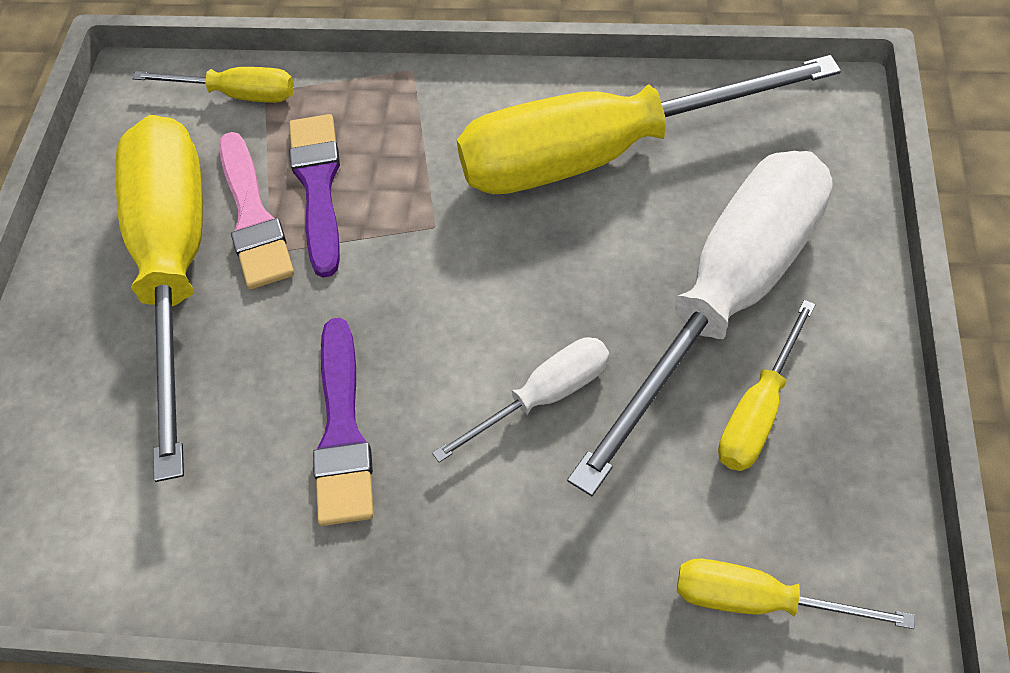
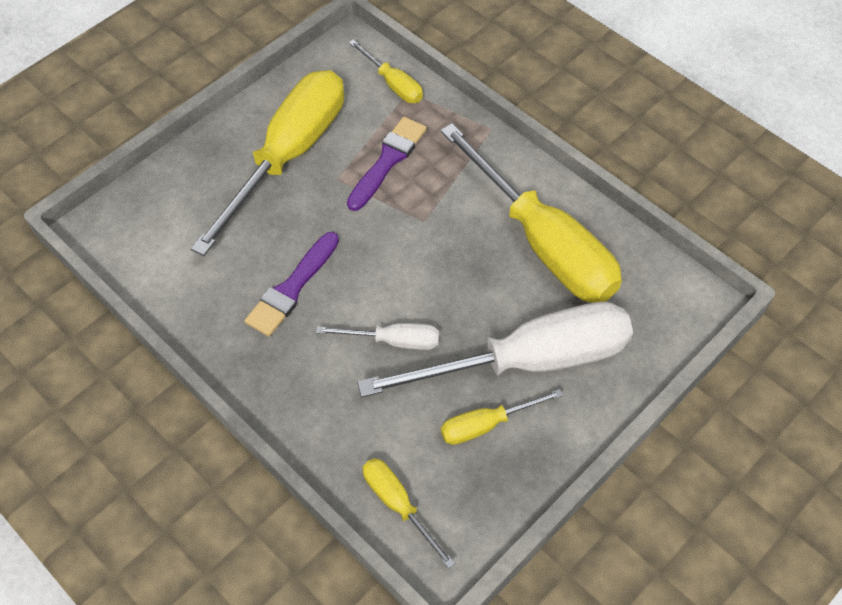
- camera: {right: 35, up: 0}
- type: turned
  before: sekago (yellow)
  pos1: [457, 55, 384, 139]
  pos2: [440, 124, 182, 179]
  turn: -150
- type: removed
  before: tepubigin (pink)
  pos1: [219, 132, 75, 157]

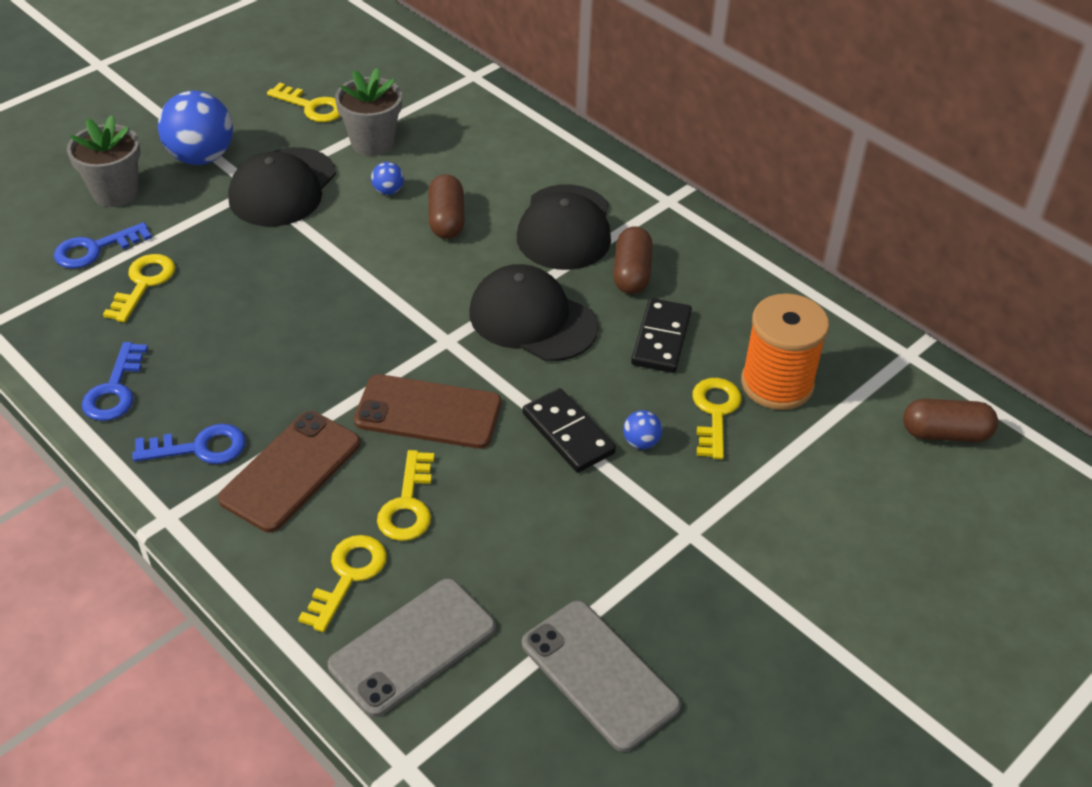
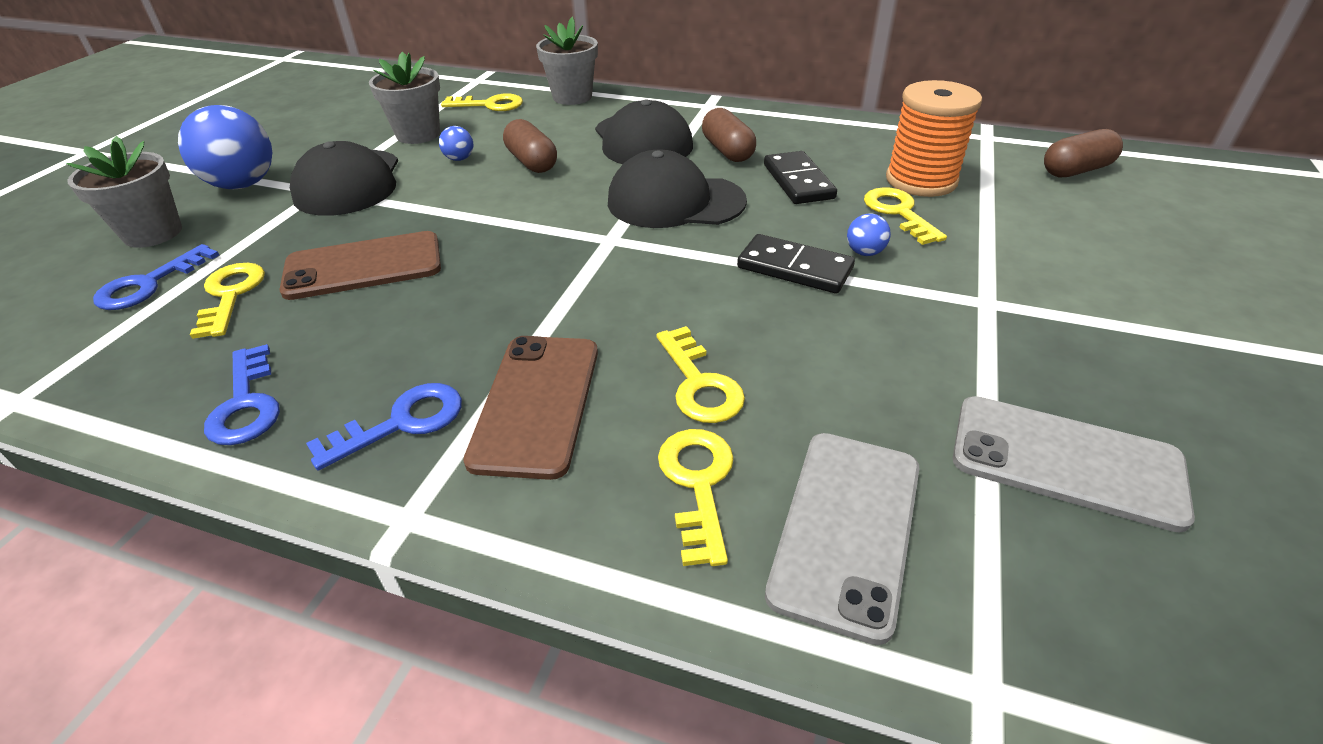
- camera: {right: -25, up: -5}
- type: moved
  before: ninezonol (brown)
  pos1: [354, 374, 147, 75]
  pos2: [279, 231, 162, 69]
- type: moved
  before: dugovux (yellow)
  pos1: [267, 83, 73, 39]
  pos2: [441, 93, 82, 18]
- type: added
  after: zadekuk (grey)
  pos2: [536, 17, 62, 88]

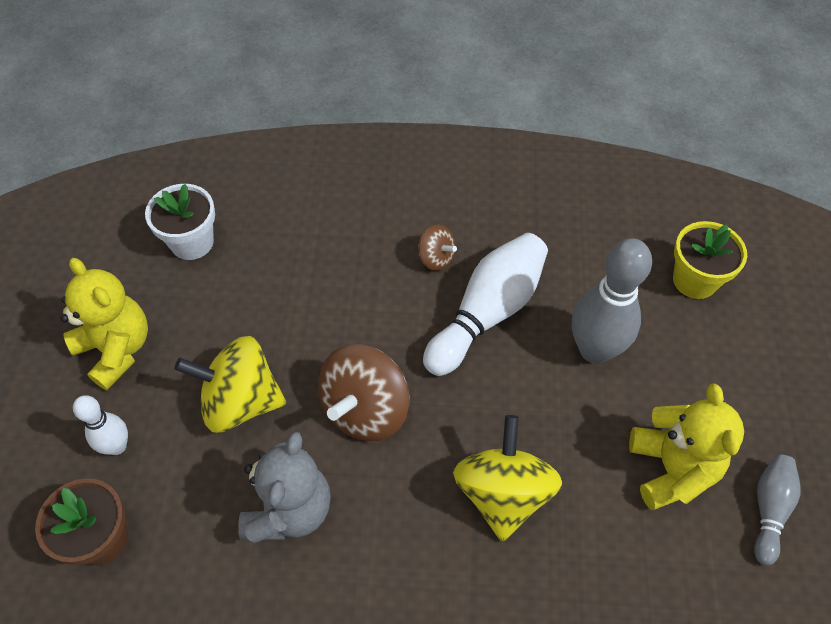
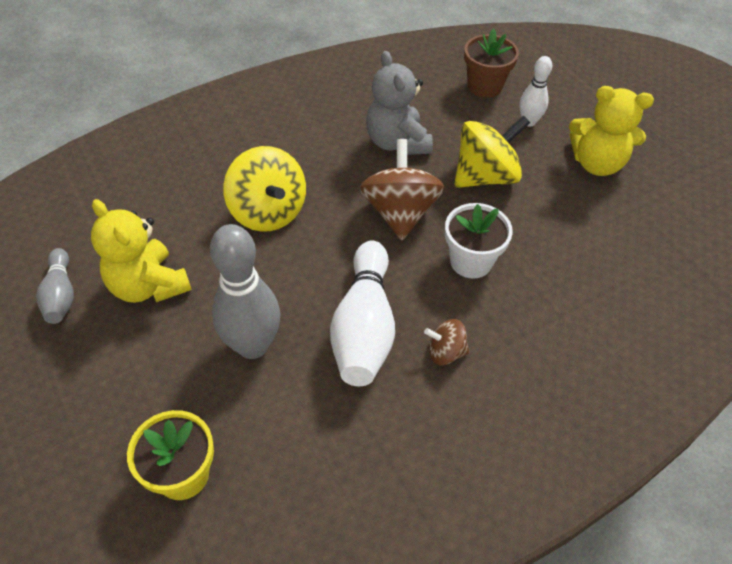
- camera: {right: 145, up: -5}
- type: moved
  before: zadekuk (white)
  pos1: [145, 184, 70, 76]
  pos2: [445, 203, 68, 76]

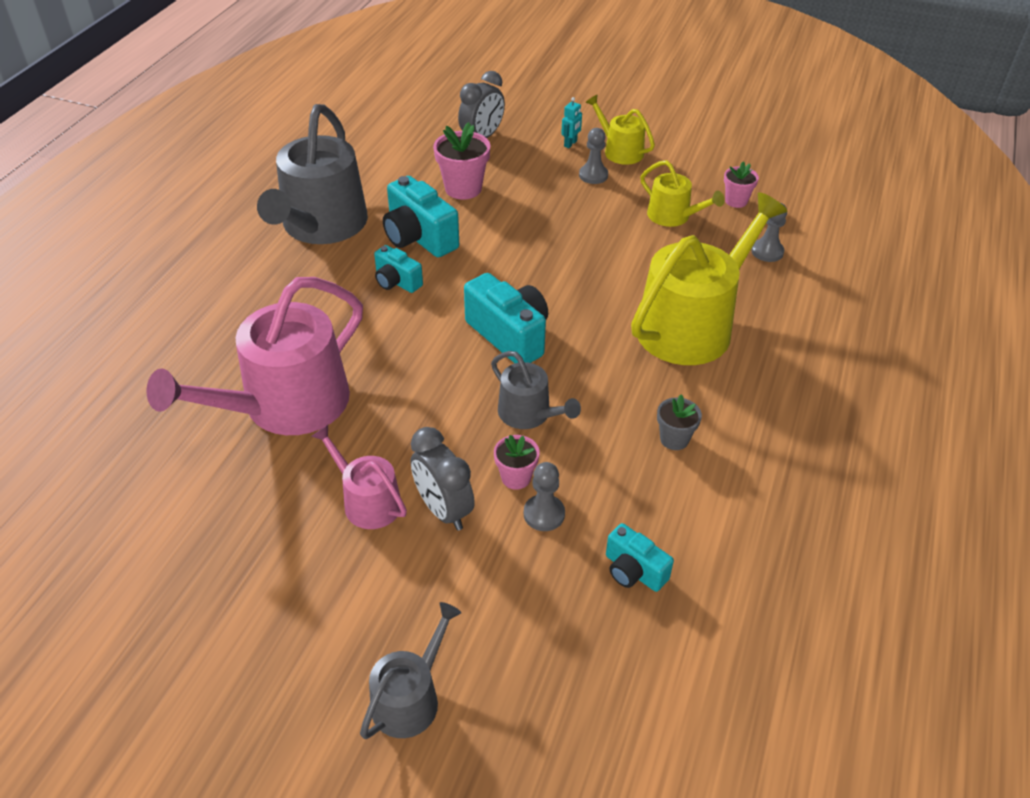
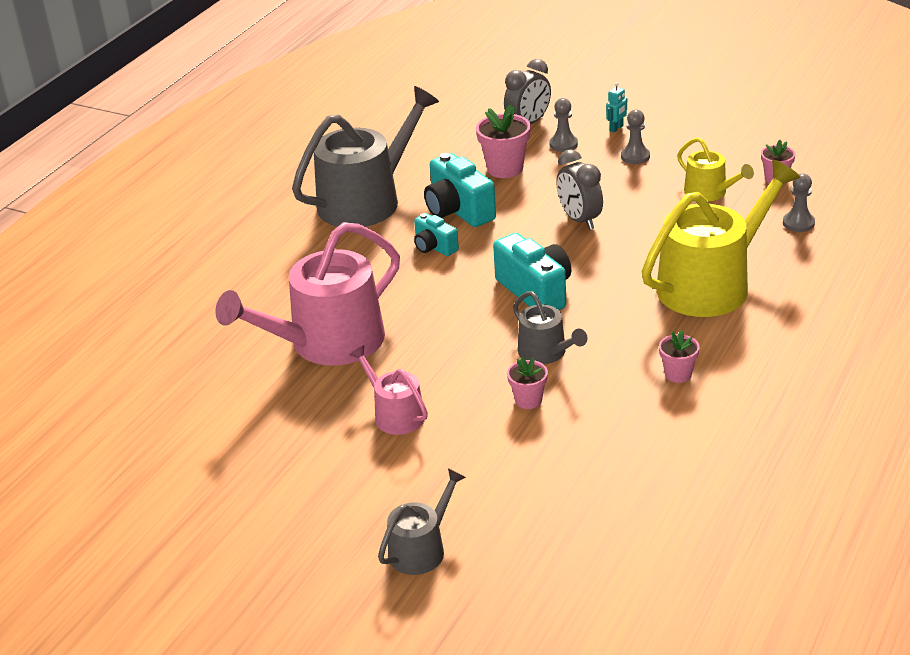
- camera: {right: 10, up: -10}
- type: turned
  before: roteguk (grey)
  pos1: [257, 104, 111, 140]
  pos2: [292, 86, 147, 141]
  turn: -150
- type: moved
  before: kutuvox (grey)
  pos1: [524, 462, 41, 69]
  pos2: [550, 98, 28, 54]
- type: moved
  before: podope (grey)
  pos1: [411, 427, 64, 104]
  pos2: [557, 149, 46, 81]
- type: recoloured
  before: zadekuk (grey)
  after: zadekuk (pink)
  pos1: [657, 394, 45, 56]
  pos2: [659, 330, 41, 53]
- type: removed
  before: roteguk (yellow)
  pos1: [585, 94, 70, 71]
- type: removed
  before: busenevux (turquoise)
  pos1: [606, 523, 68, 69]

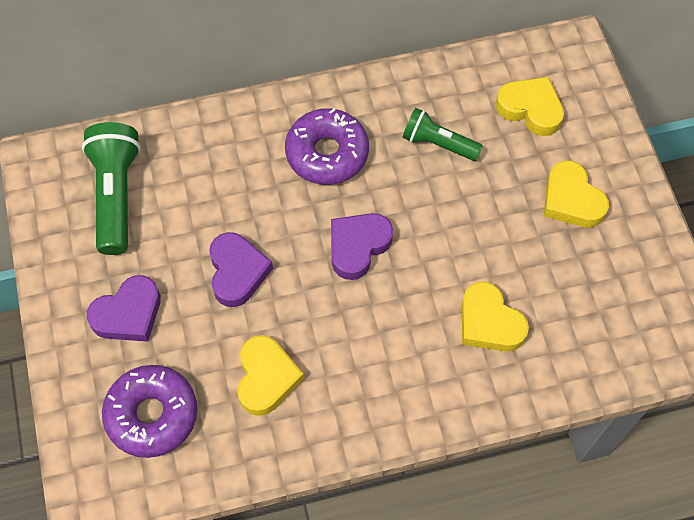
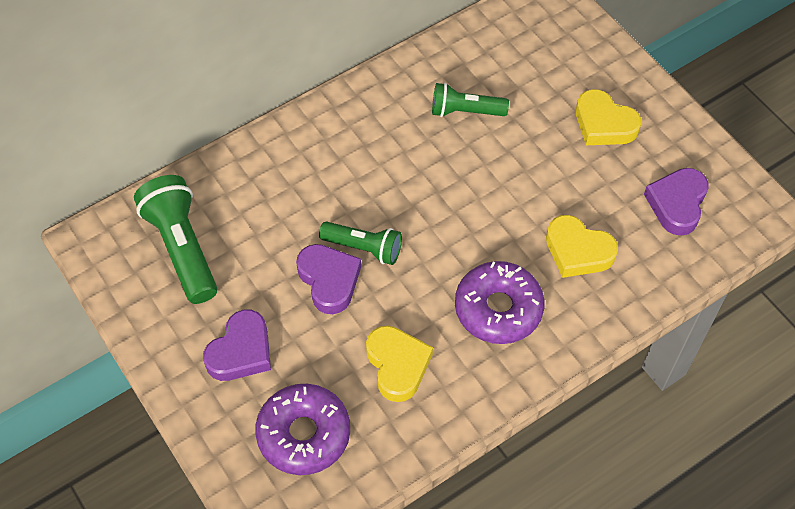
- camera: {right: -20, up: -5}
- type: added
  after: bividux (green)
  pos2: [319, 222, 83, 43]
- type: moved
  before: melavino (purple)
  pos1: [285, 108, 84, 77]
  pos2: [455, 261, 90, 83]
- type: moved
  before: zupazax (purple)
  pos1: [331, 213, 62, 67]
  pos2: [644, 168, 64, 68]
- type: removed
  before: zupazax (yellow)
  pos1: [496, 77, 68, 59]

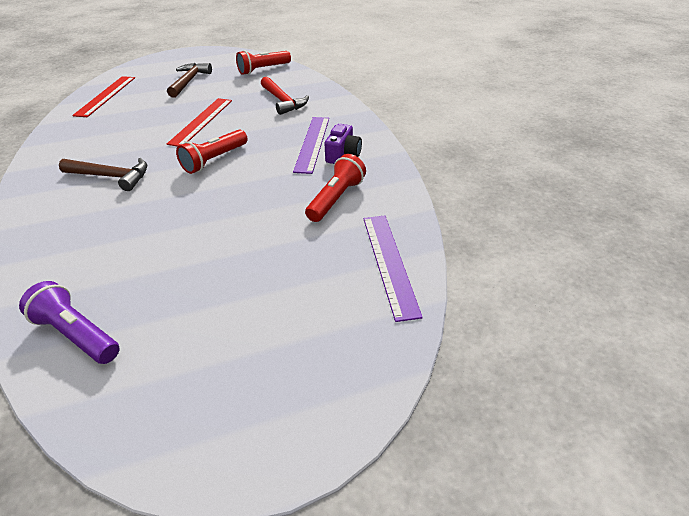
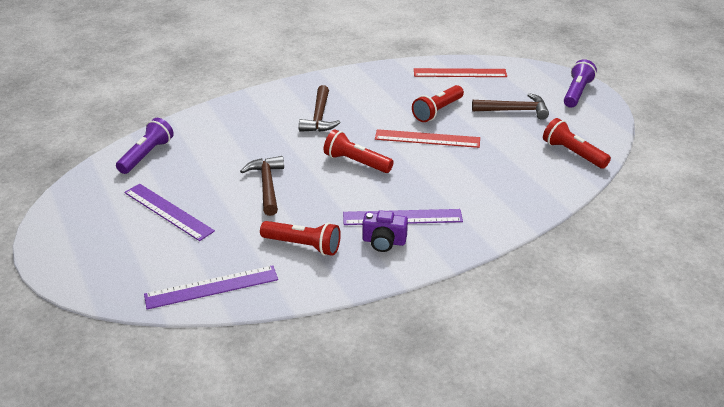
- camera: {right: 80, up: -5}
- type: added
  after: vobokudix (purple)
  pos2: [124, 184, 91, 57]
- type: added
  after: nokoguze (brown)
  pos2: [240, 156, 44, 60]
- type: added
  after: bividux (red)
  pos2: [412, 85, 52, 37]
- type: added
  after: bividux (purple)
  pos2: [564, 59, 33, 49]
- type: removed
  before: nokoguze (red)
  pos1: [261, 76, 48, 39]

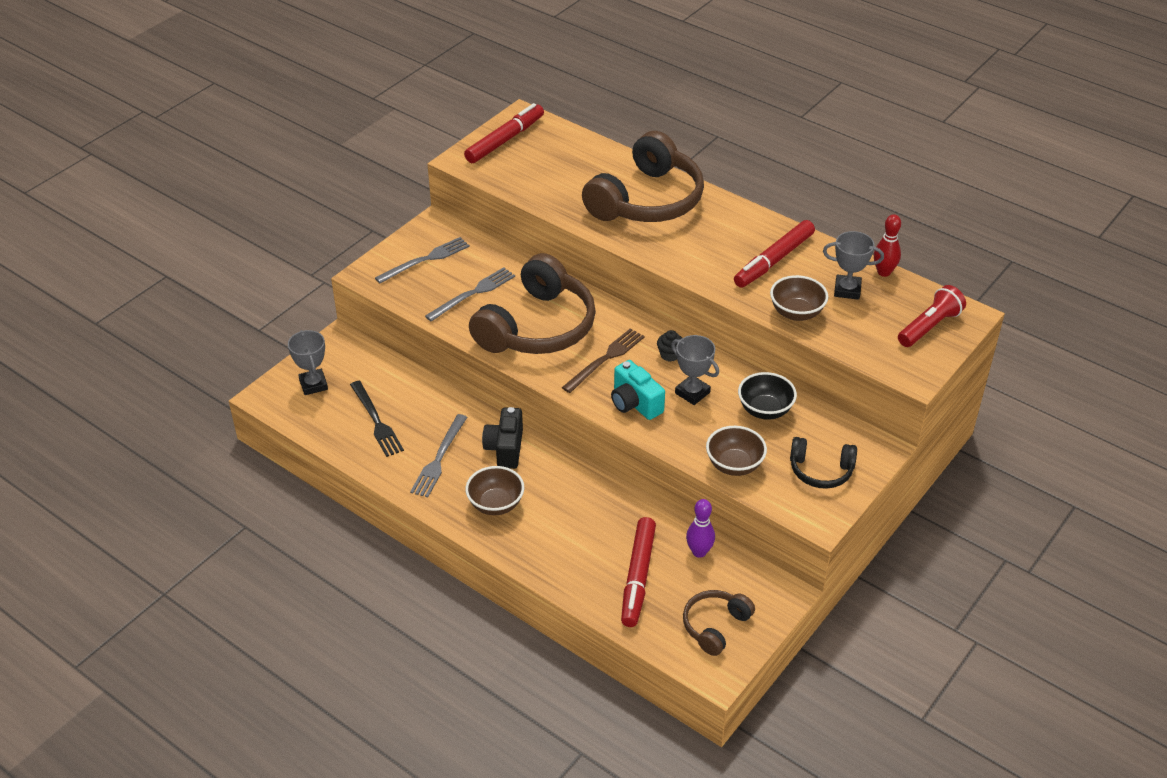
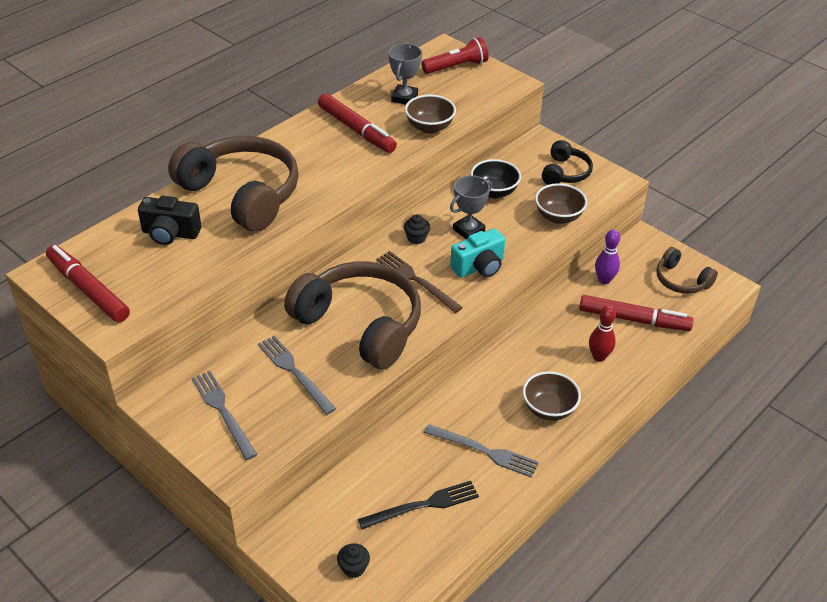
- camera: {right: -85, up: 0}
- type: moved
  before: busenevux (black)
  pos1: [482, 407, 41, 62]
  pos2: [138, 196, 63, 49]
- type: replaced
  before: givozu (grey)
  after: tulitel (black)
  pos1: [288, 330, 40, 65]
  pos2: [337, 543, 33, 35]
- type: turned
  before: bividux (red)
  pos1: [898, 285, 68, 62]
  pos2: [421, 37, 68, 37]
  turn: 105
- type: moved
  before: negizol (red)
  pos1: [874, 214, 27, 63]
  pos2: [589, 306, 27, 56]

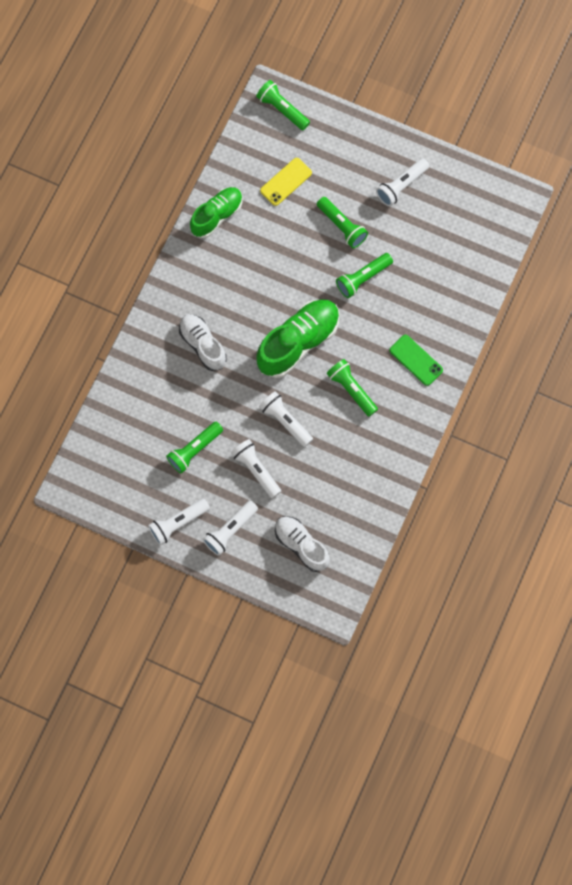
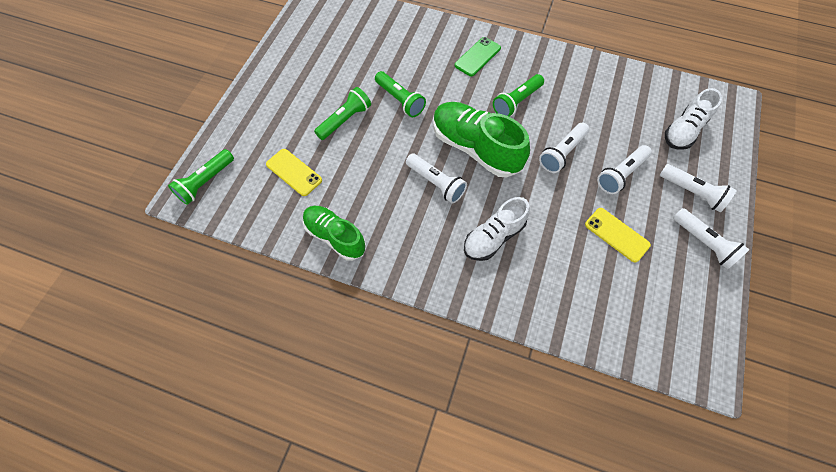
- camera: {right: -95, up: -10}
- type: moved
  before: bividux (white)
  pos1: [376, 158, 53, 48]
  pos2: [406, 154, 61, 50]
- type: replaced
  before: bividux (green)
  after: ninezonol (yellow)
  pos1: [166, 422, 57, 51]
  pos2: [585, 208, 66, 55]

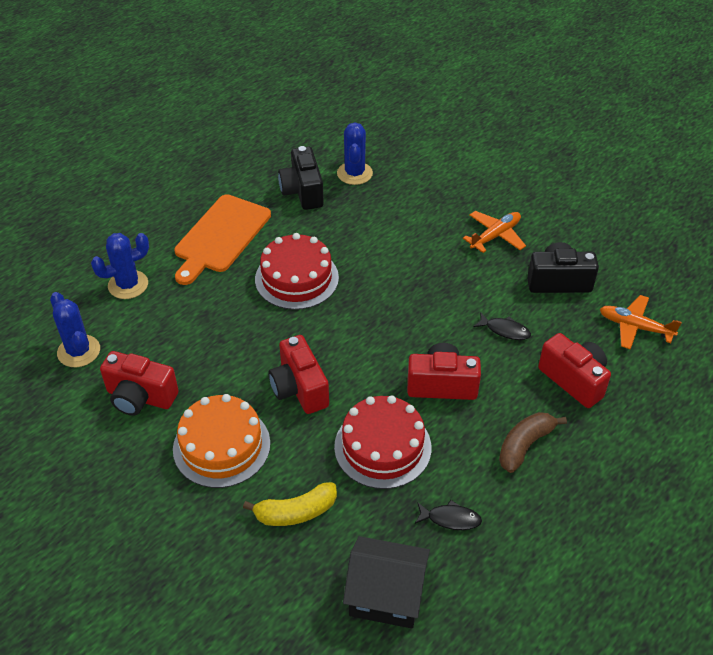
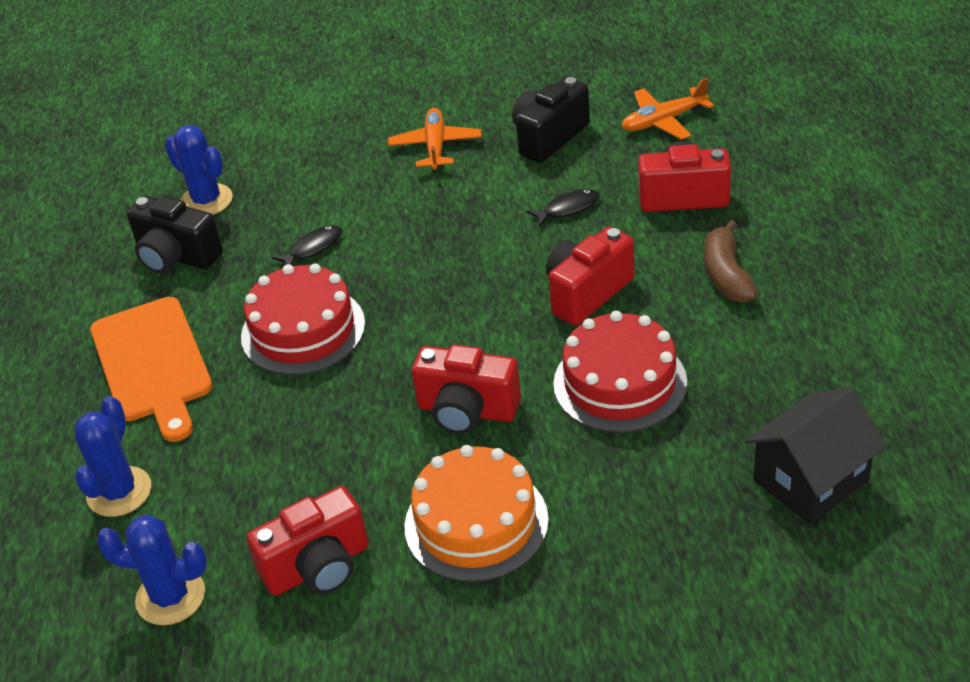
- camera: {right: -45, up: -5}
- type: moved
  before: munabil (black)
  pos1: [415, 500, 67, 30]
  pos2: [272, 225, 70, 40]
- type: removed
  before: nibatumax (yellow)
  pos1: [243, 482, 94, 44]

